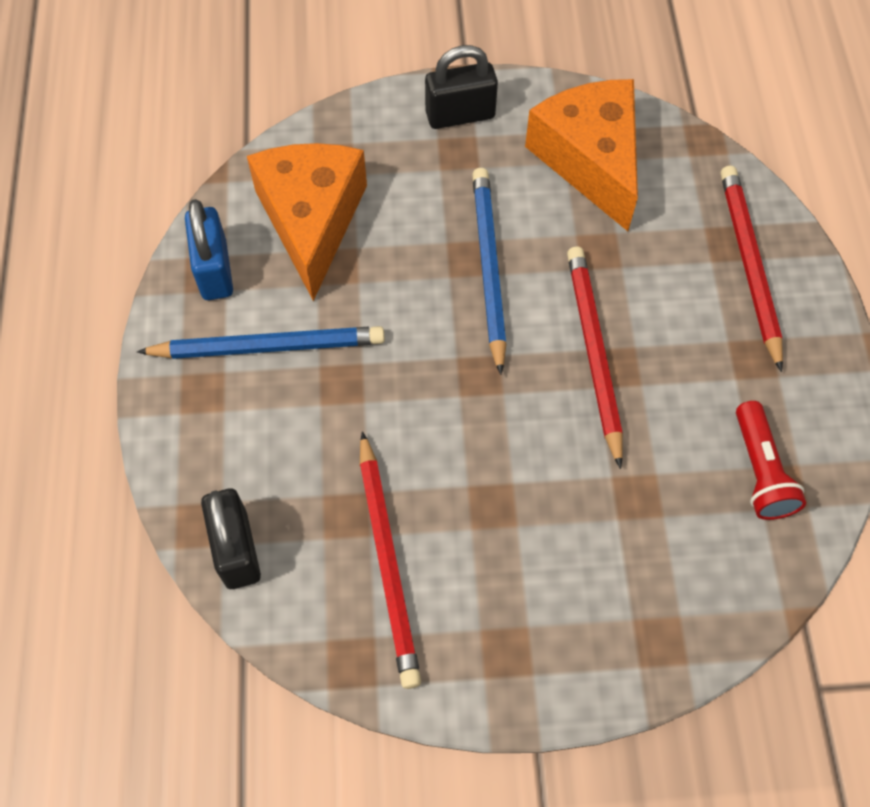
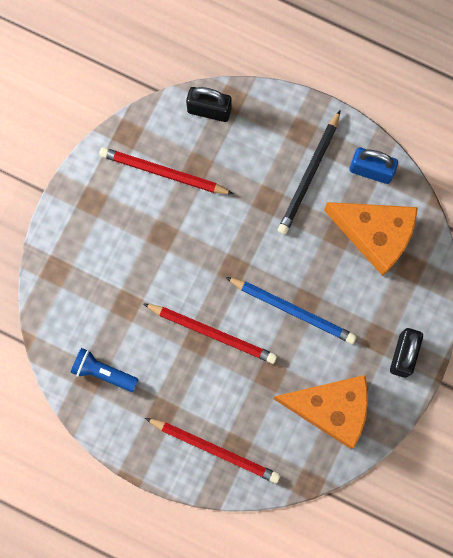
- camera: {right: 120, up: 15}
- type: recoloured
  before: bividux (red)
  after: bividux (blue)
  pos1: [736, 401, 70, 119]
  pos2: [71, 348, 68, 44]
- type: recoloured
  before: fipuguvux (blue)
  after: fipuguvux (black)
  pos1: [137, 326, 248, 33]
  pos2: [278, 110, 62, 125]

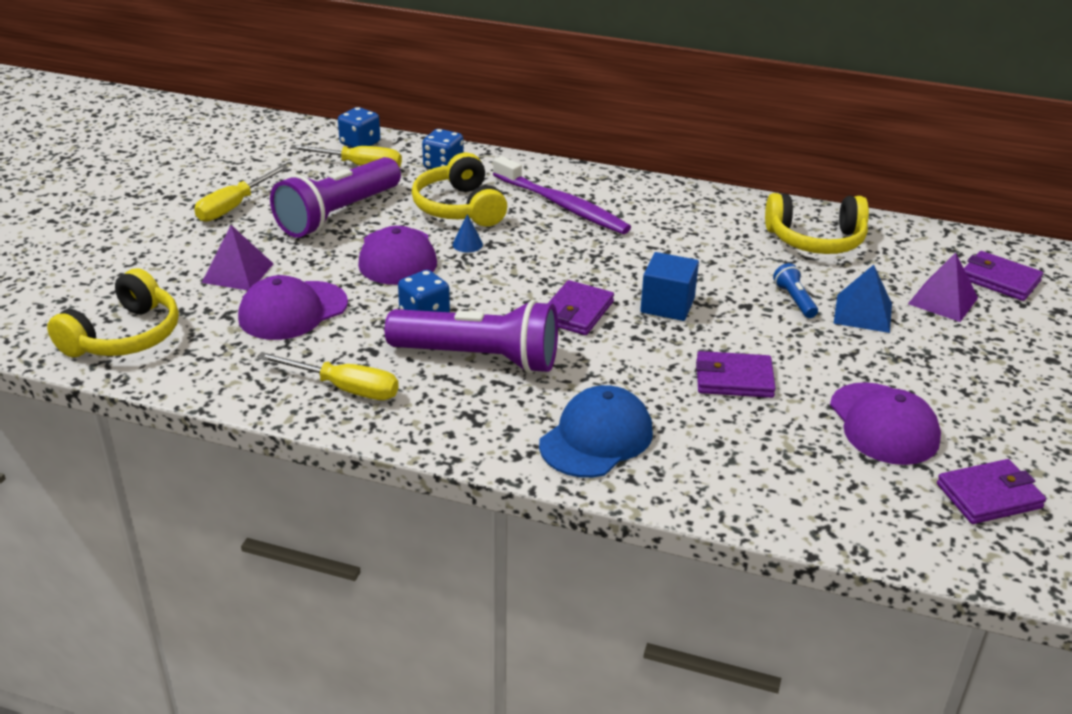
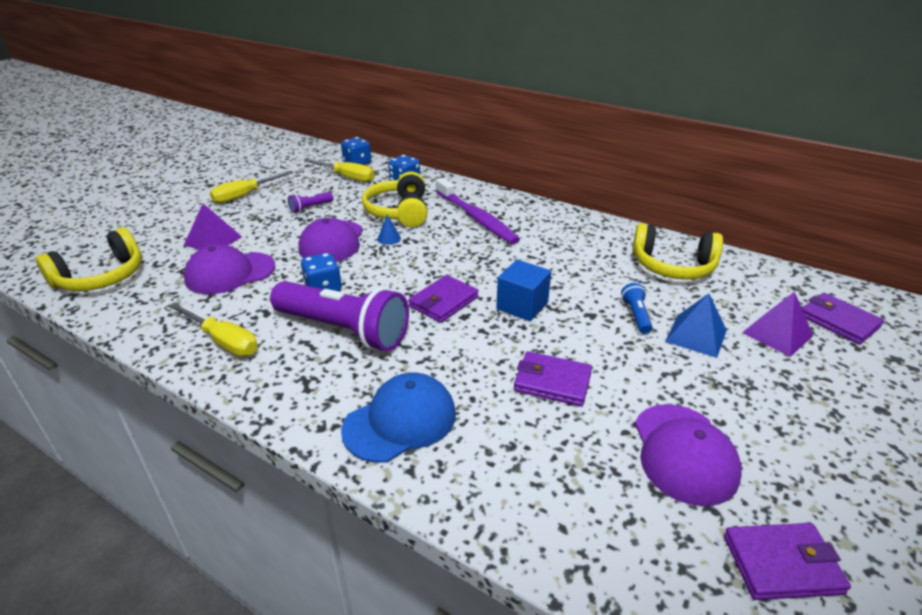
- camera: {right: 15, up: 0}
- type: resized
  before: bividux (purple)
  pos1: [270, 157, 131, 81]
  pos2: [288, 192, 45, 21]
  scale: 0.42

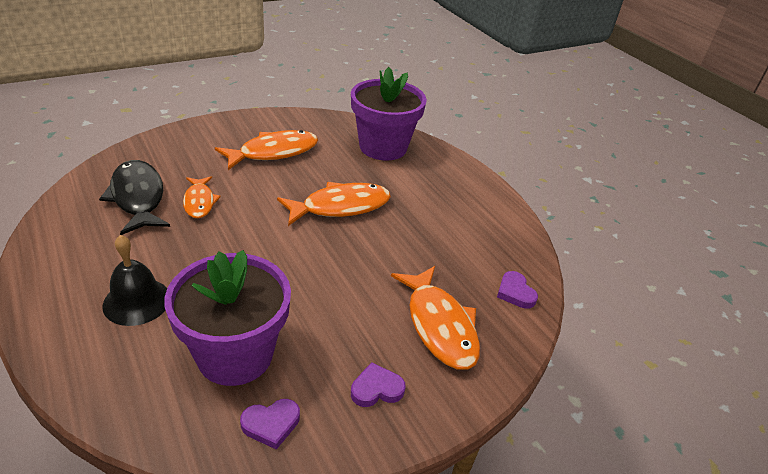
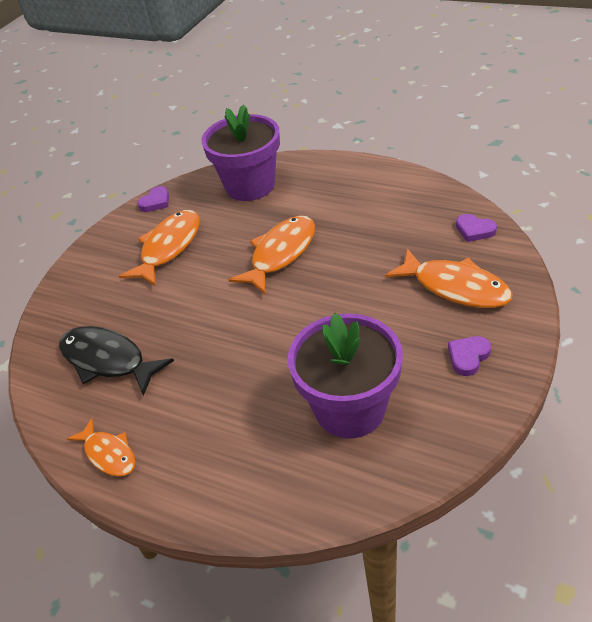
- camera: {right: -25, up: 5}
- type: moved
  before: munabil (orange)
  pos1: [183, 176, 38, 42]
  pos2: [67, 418, 68, 59]
- type: moved
  before: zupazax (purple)
  pos1: [240, 399, 60, 51]
  pos2: [137, 186, 32, 26]
- type: removed
  before: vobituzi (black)
  pos1: [102, 235, 65, 91]

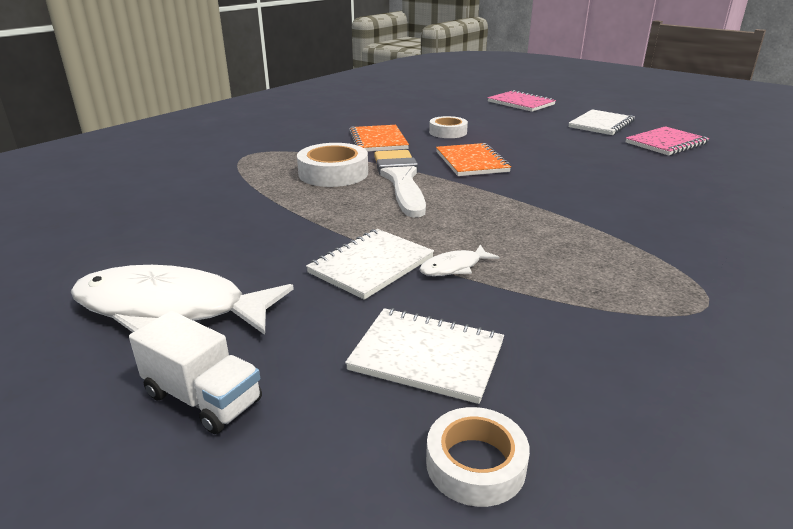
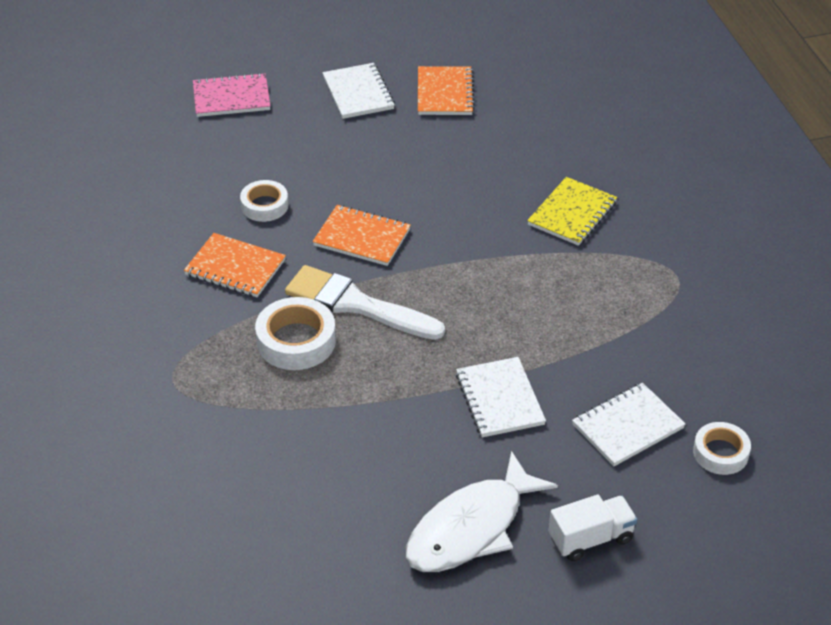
- camera: {right: -55, up: 15}
- type: recoloured
  before: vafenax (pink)
  after: vafenax (orange)
  pos1: [626, 126, 83, 30]
  pos2: [418, 66, 57, 49]
- type: added
  after: vafenax (yellow)
  pos2: [527, 177, 90, 69]
- type: removed
  before: munabil (white)
  pos1: [419, 245, 80, 31]

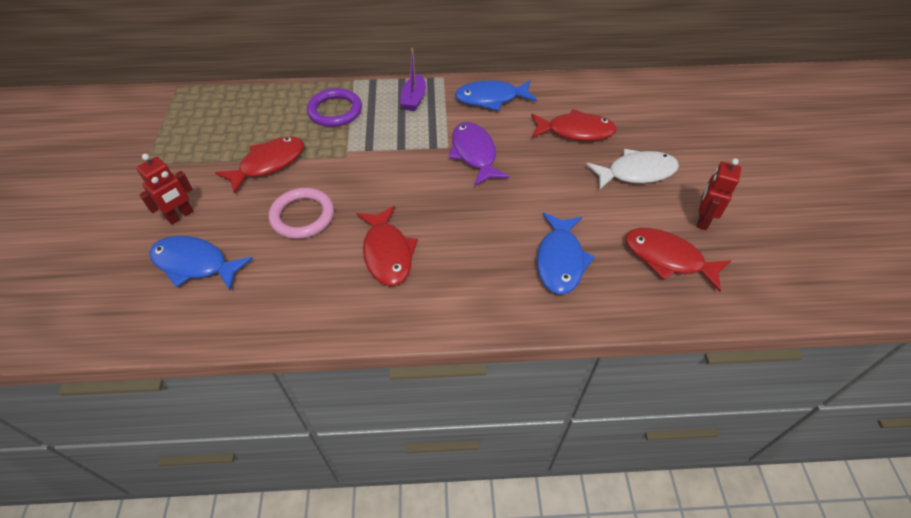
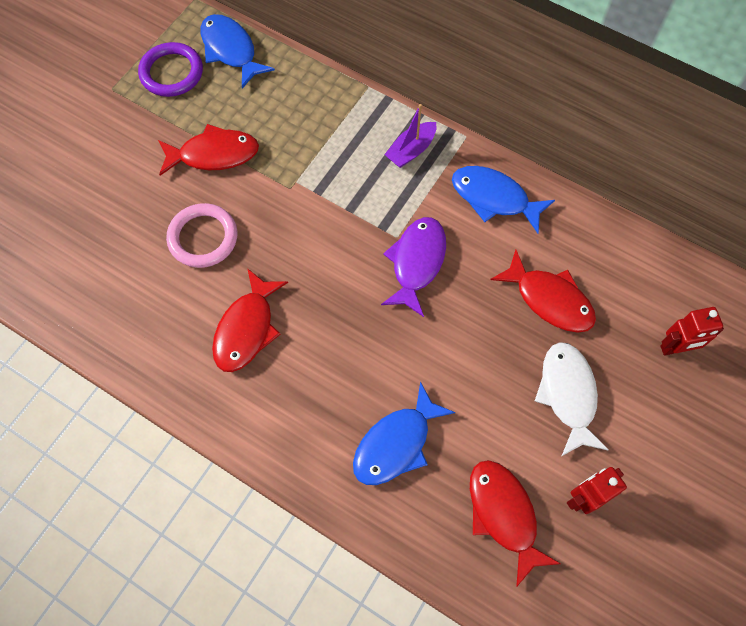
- camera: {right: 35, up: 15}
- type: moved
  before: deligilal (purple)
  pos1: [307, 88, 55, 39]
  pos2: [138, 42, 65, 55]
- type: moved
  before: munabil (blue)
  pos1: [150, 236, 103, 54]
  pos2: [200, 14, 75, 74]
- type: turned
  before: munabil (white)
  pos1: [586, 149, 93, 41]
  pos2: [535, 342, 74, 114]
  turn: -120
- type: moved
  before: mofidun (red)
  pos1: [136, 154, 57, 71]
  pos2: [660, 307, 64, 49]

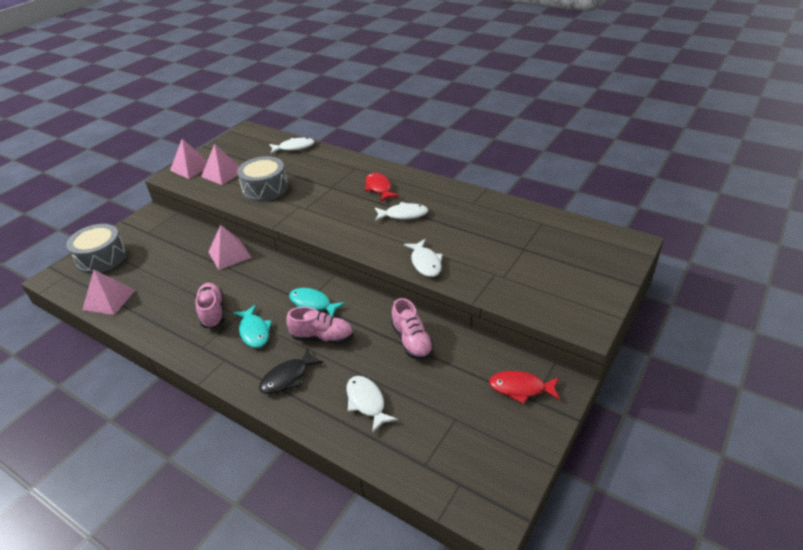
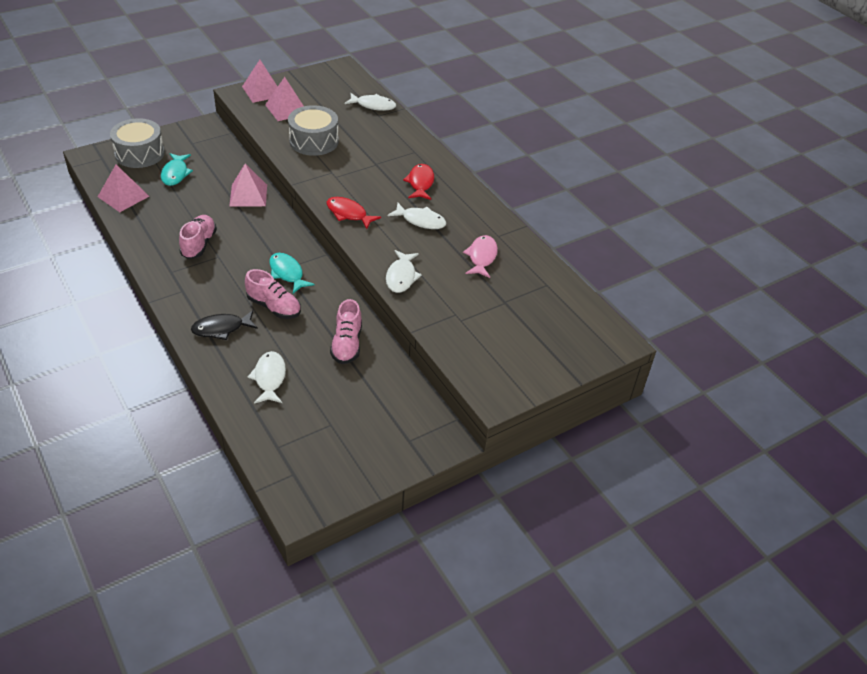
- camera: {right: 20, up: 5}
- type: moved
  before: munabil (turquoise)
  pos1: [233, 305, 39, 43]
  pos2: [161, 153, 32, 33]
- type: moved
  before: munabil (red)
  pos1: [489, 371, 71, 33]
  pos2: [326, 197, 55, 32]
- type: added
  after: munabil (pink)
  pos2: [463, 235, 35, 43]

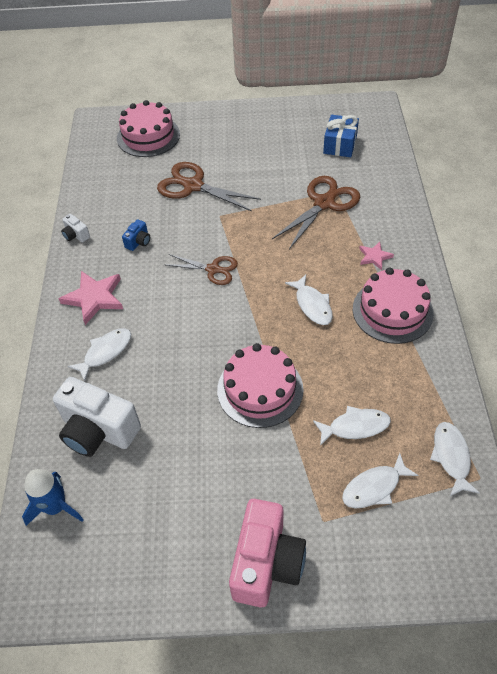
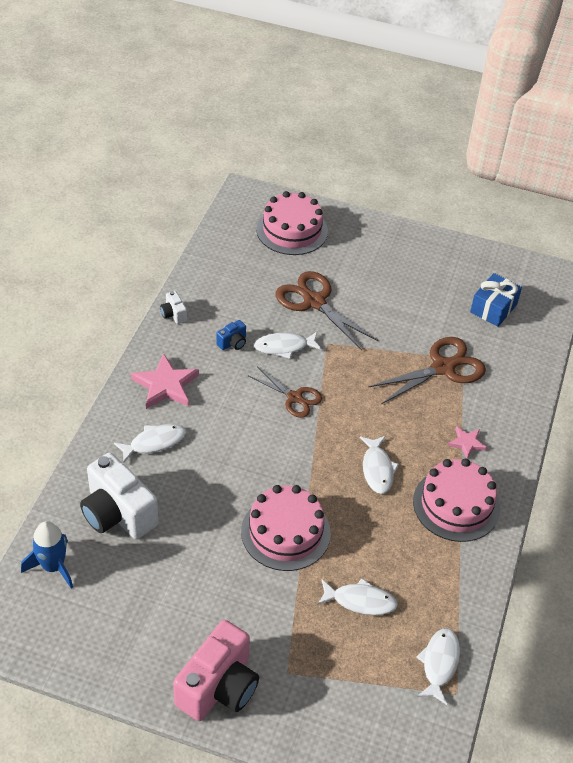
- camera: {right: 15, up: -5}
- type: moved
  before: munabil (white)
  pos1: [342, 453, 76, 55]
  pos2: [254, 332, 68, 27]

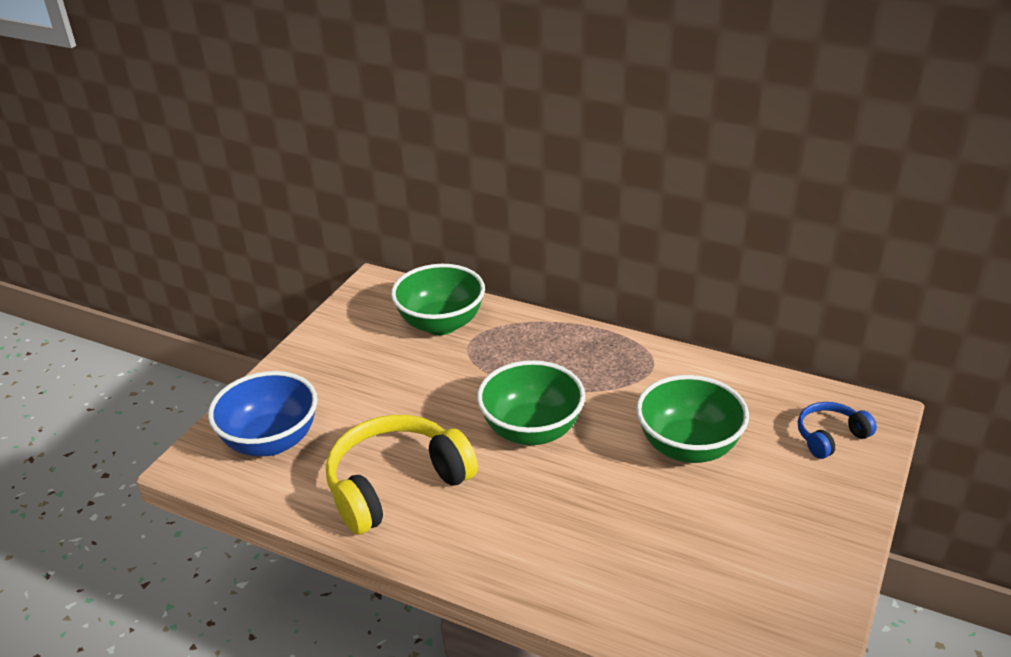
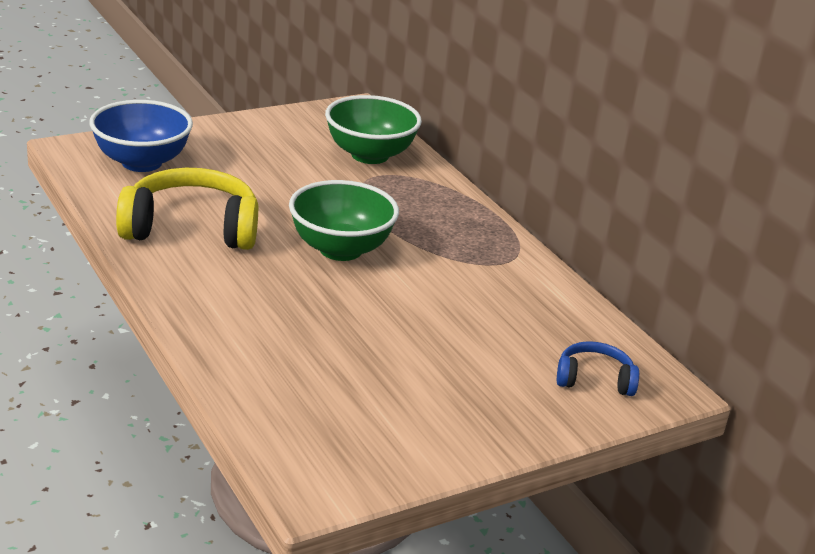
- camera: {right: 30, up: -5}
- type: removed
  before: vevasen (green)
  pos1: [636, 375, 113, 88]

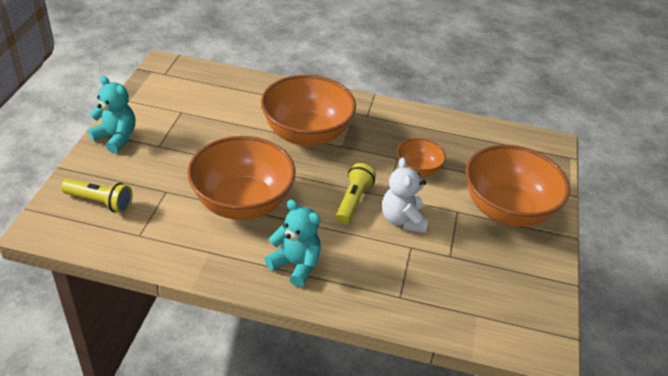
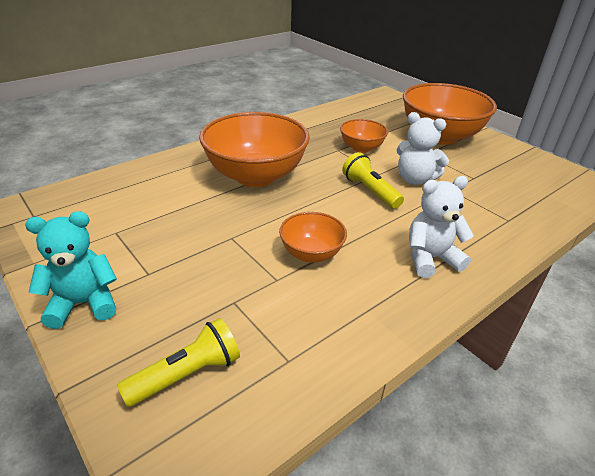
- camera: {right: -50, up: -5}
- type: resized
  before: vevasen (orange)
  pos1: [187, 136, 108, 84]
  pos2: [279, 212, 68, 51]
  scale: 0.51
- type: recoloured
  before: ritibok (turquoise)
  after: ritibok (white)
  pos1: [265, 199, 56, 88]
  pos2: [409, 176, 65, 102]

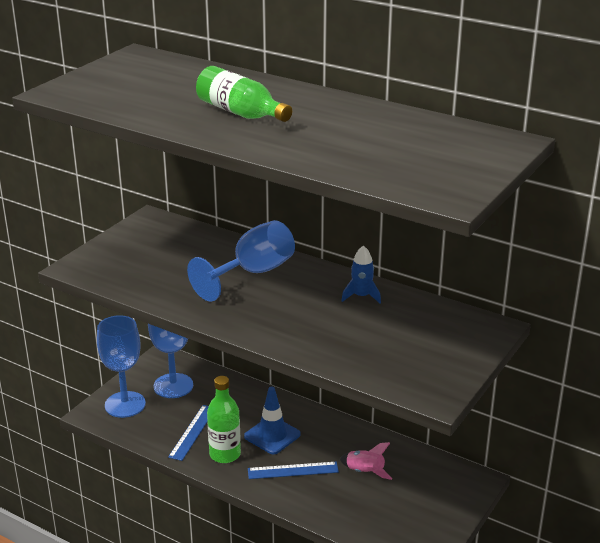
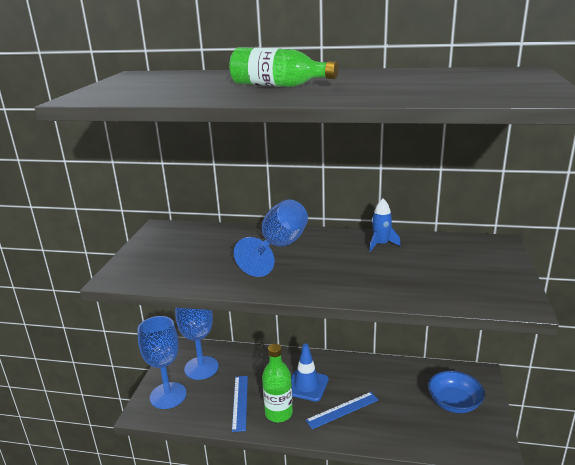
- camera: {right: -20, up: -5}
- type: added
  after: vevasen (blue)
  pos2: [428, 371, 57, 42]
- type: removed
  before: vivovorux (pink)
  pos1: [340, 442, 52, 38]

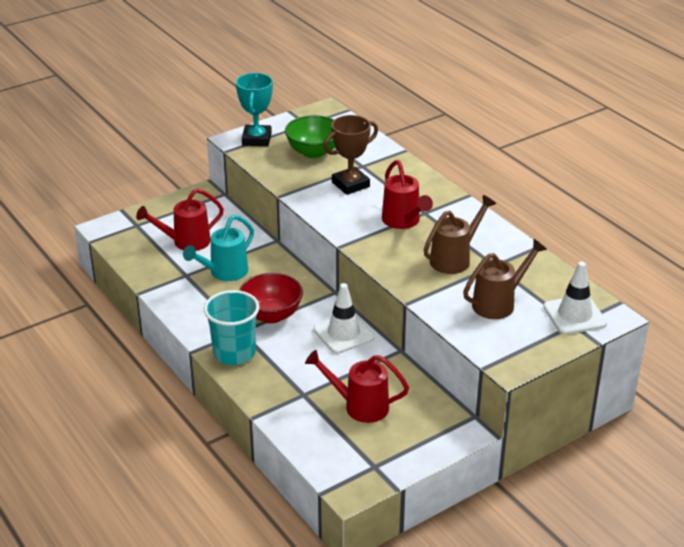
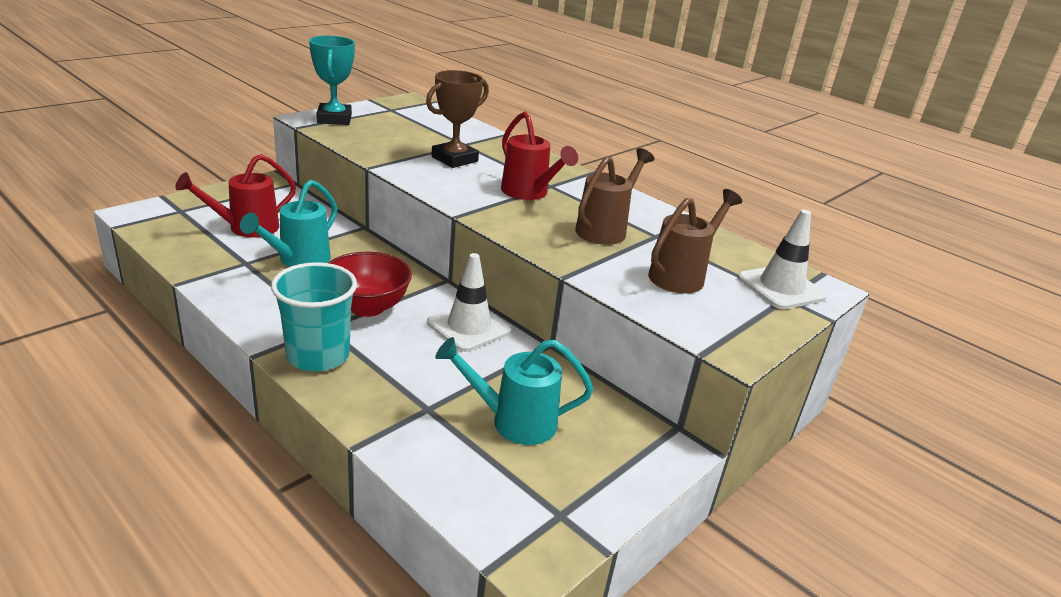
- camera: {right: -15, up: -5}
- type: recoloured
  before: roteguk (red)
  after: roteguk (turquoise)
  pos1: [305, 350, 104, 73]
  pos2: [435, 337, 158, 108]
- type: removed
  before: vevasen (green)
  pos1: [285, 115, 50, 43]

